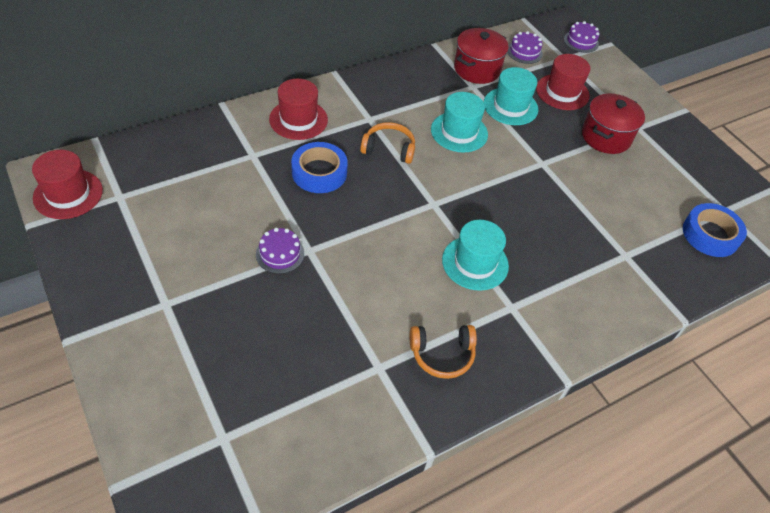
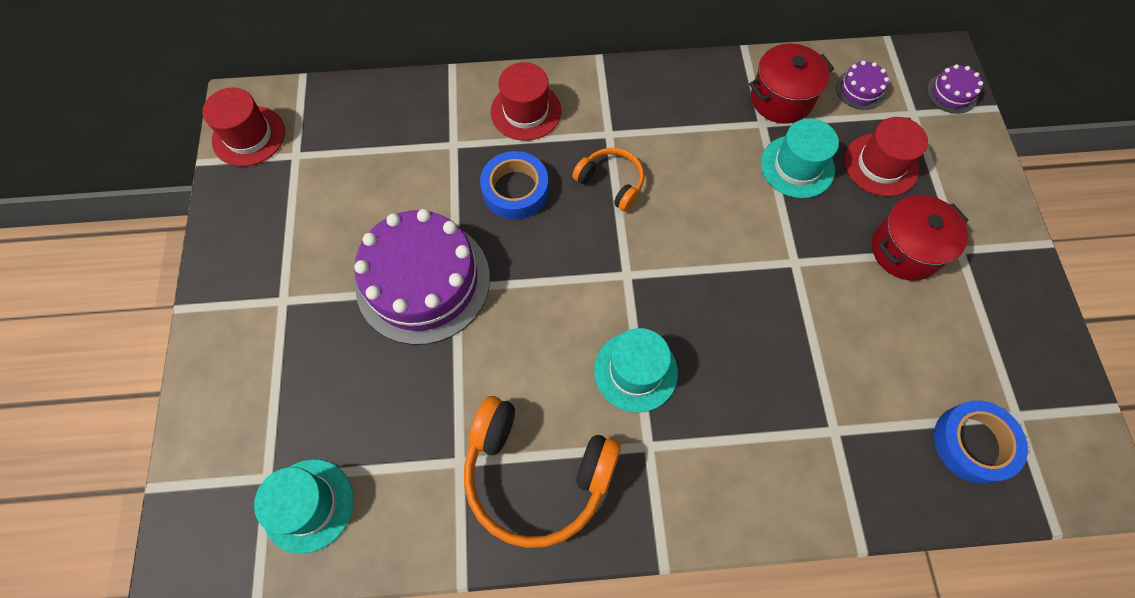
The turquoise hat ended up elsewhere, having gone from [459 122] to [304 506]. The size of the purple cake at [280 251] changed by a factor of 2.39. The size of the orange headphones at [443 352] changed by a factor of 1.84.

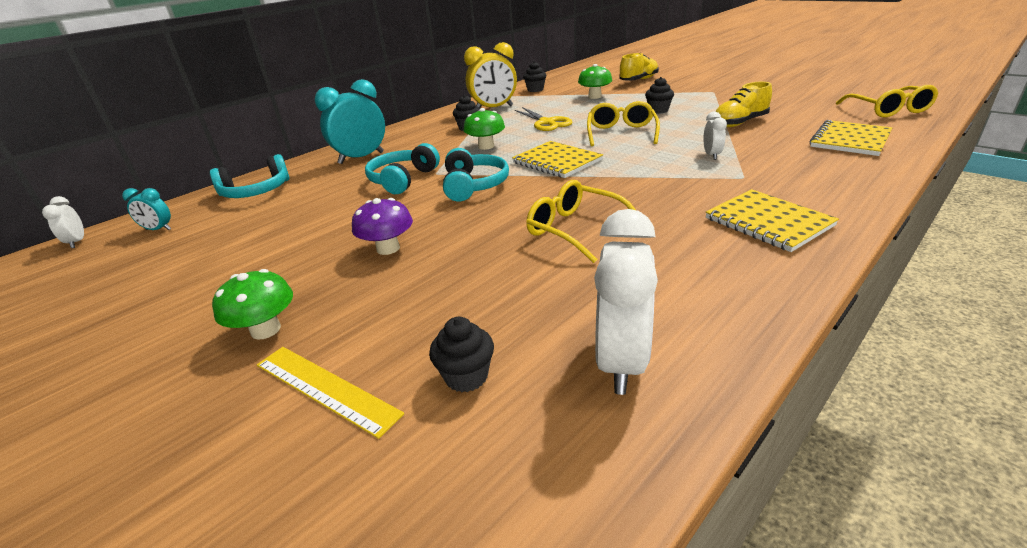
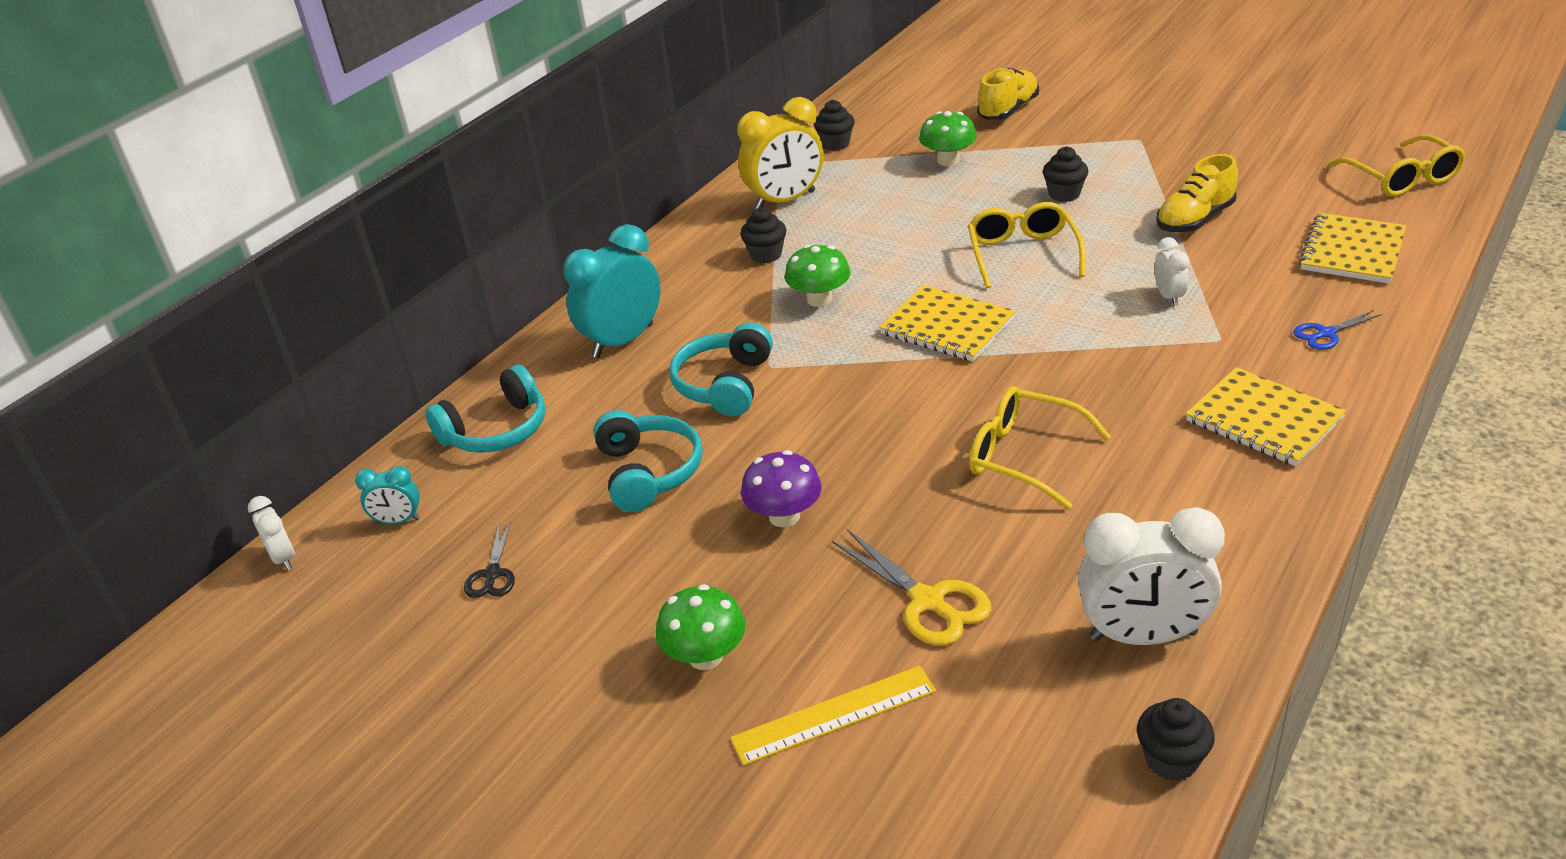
The yellow scissors ended up elsewhere, having gone from [543 119] to [911 587]. The turquoise headphones ended up elsewhere, having gone from [476 175] to [648 461]. The white clock at [626 302] ended up facing another way, 90 degrees clockwise from before. The black cupcake ended up elsewhere, having gone from [461 354] to [1176 739]. The yellow ruler at [330 393] ended up facing another way, 45 degrees counterclockwise from before. The second view gained the blue scissors at [1338 330]. The second view gained the black scissors at [489 559].

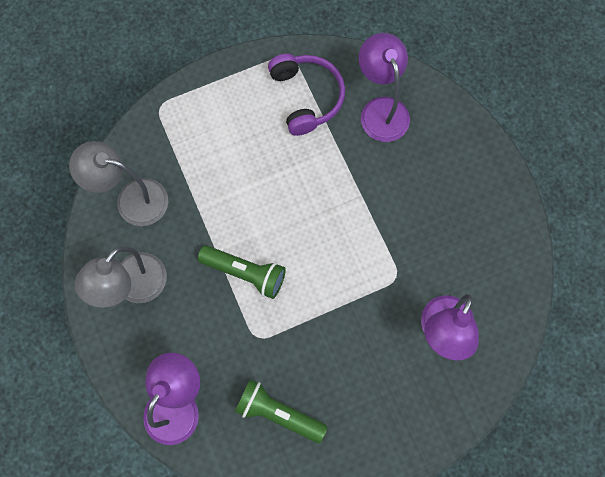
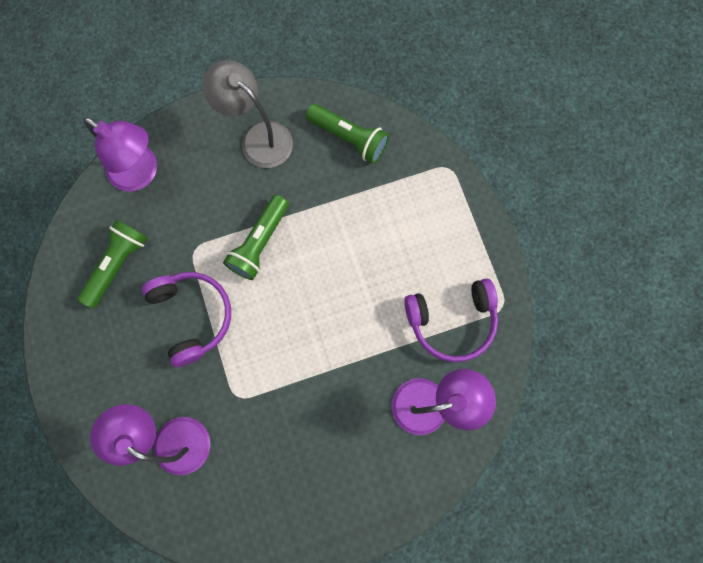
Where the grey lamp stood at [118 183], the green flashlight came to stand at [347 134]. The second view gained the purple headphones at [186 319].

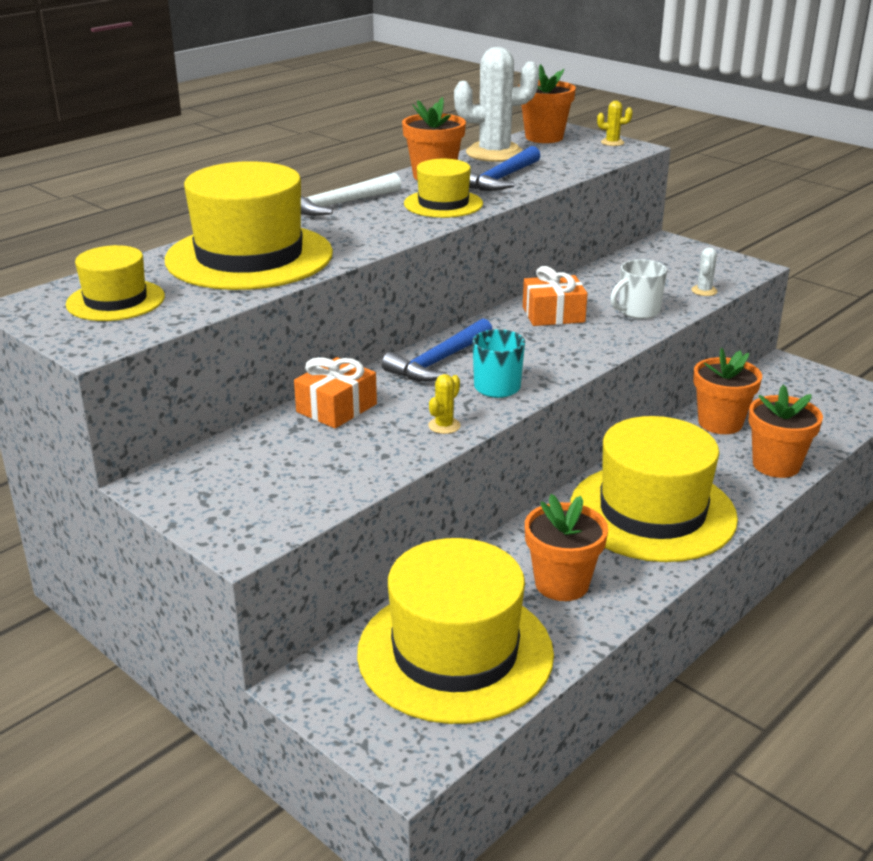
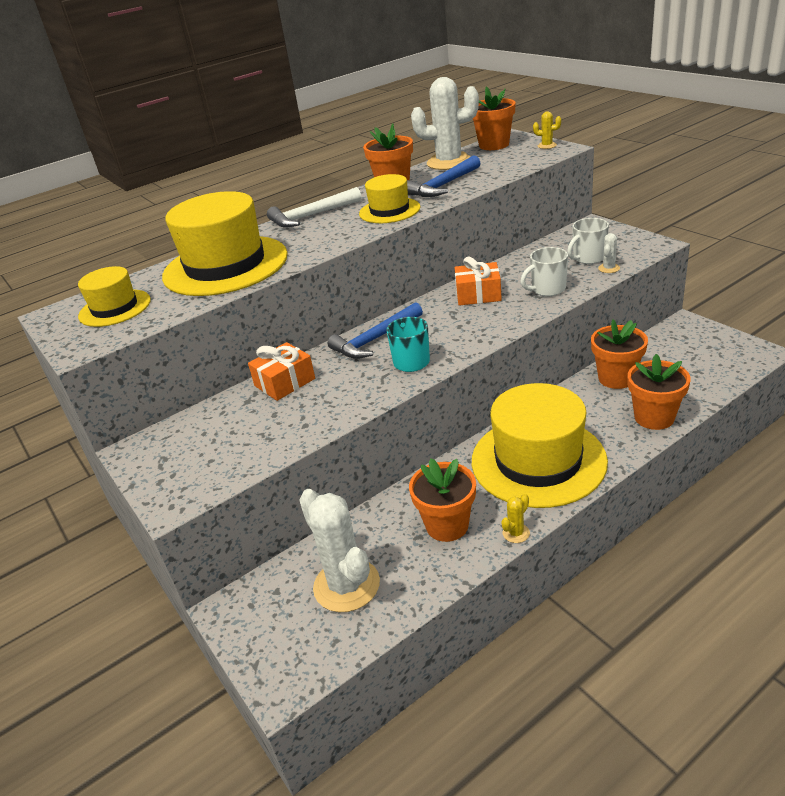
The yellow cactus ended up elsewhere, having gone from [444 404] to [515 518]. Where the yellow hat stood at [455 631], the white cactus came to stand at [339 550]. The second view gained the white mug at [588 241].

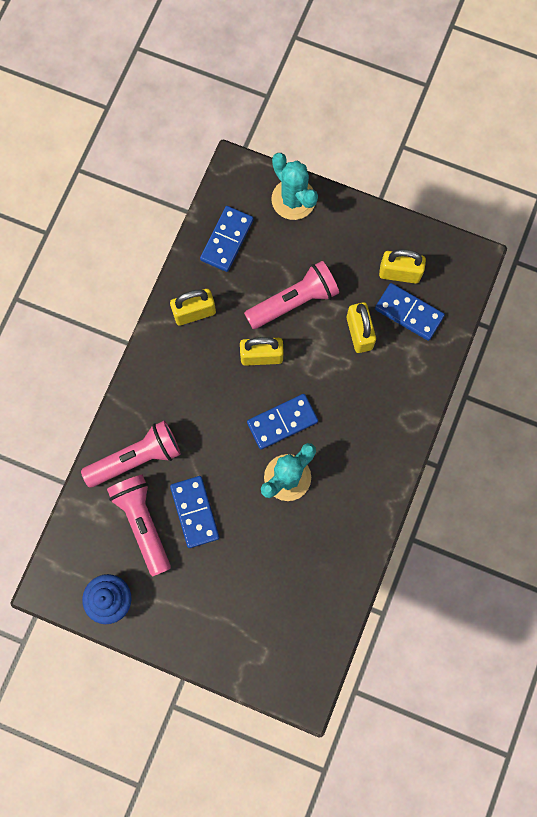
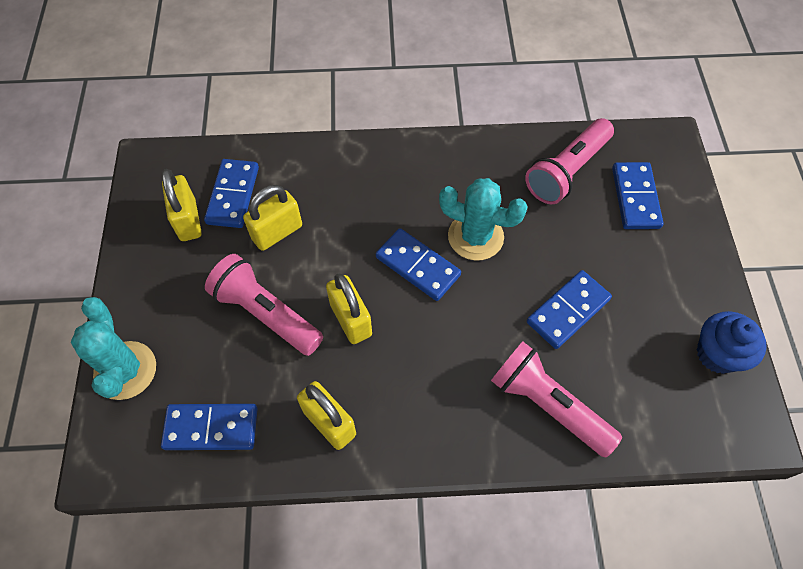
The turquoise cactus at [294 186] ended up facing another way, 45 degrees counterclockwise from before. The pink flashlight ended up elsewhere, having gone from [139 525] to [569 161]. The second view gained the blue domino at [637 195].

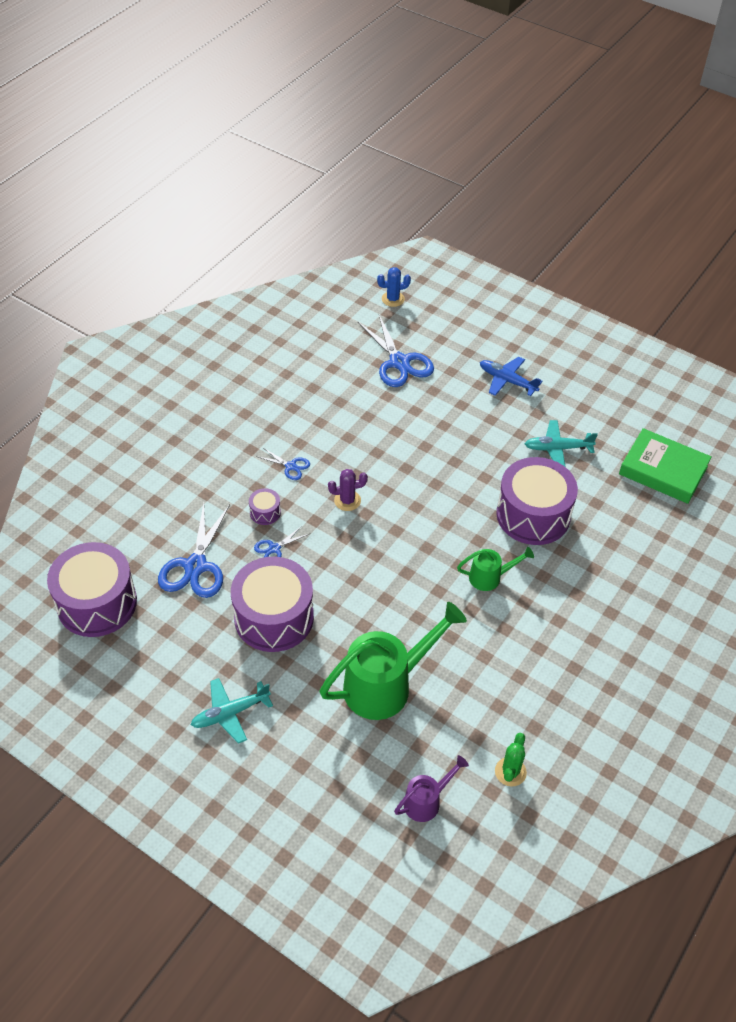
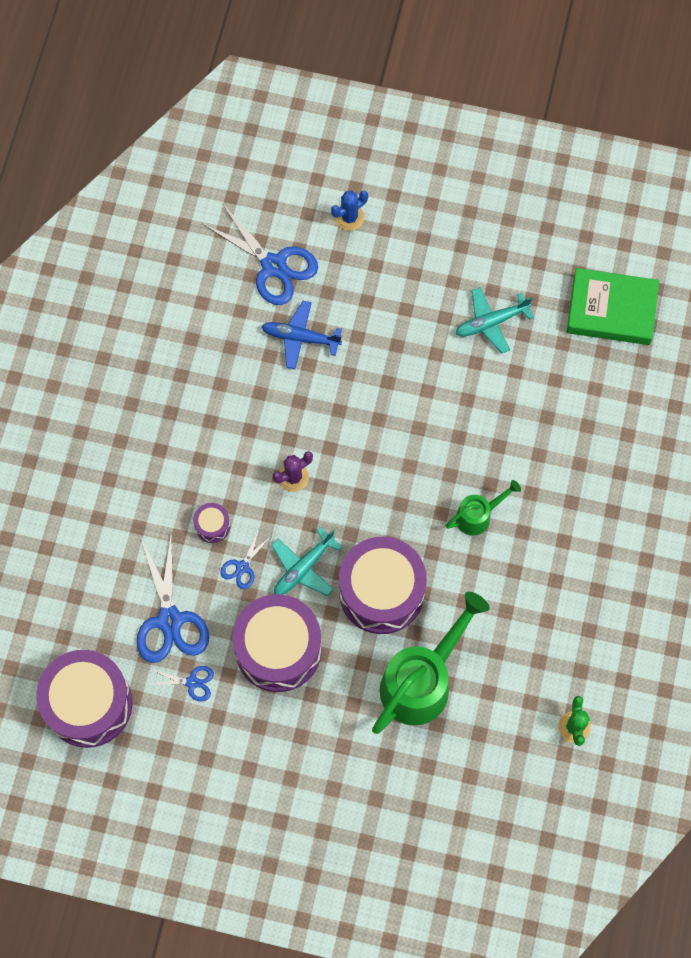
The blue cactus ended up elsewhere, having gone from [394 287] to [349 210]. The blue plane ended up elsewhere, having gone from [511 376] to [301 335]. The blue scissors ended up elsewhere, having gone from [283 464] to [180 684]. The purple drum ended up elsewhere, having gone from [537 501] to [383 585]. The turquoise plane ended up elsewhere, having gone from [232 711] to [307 561]. The second view lost the purple watering can at [431 788].

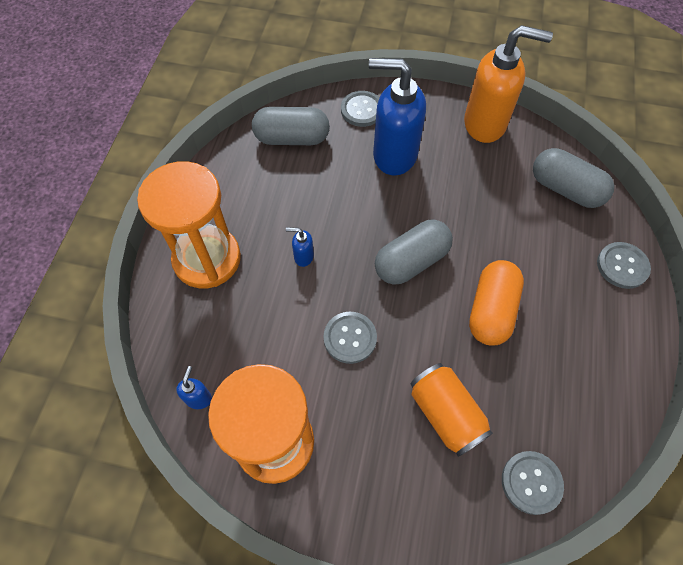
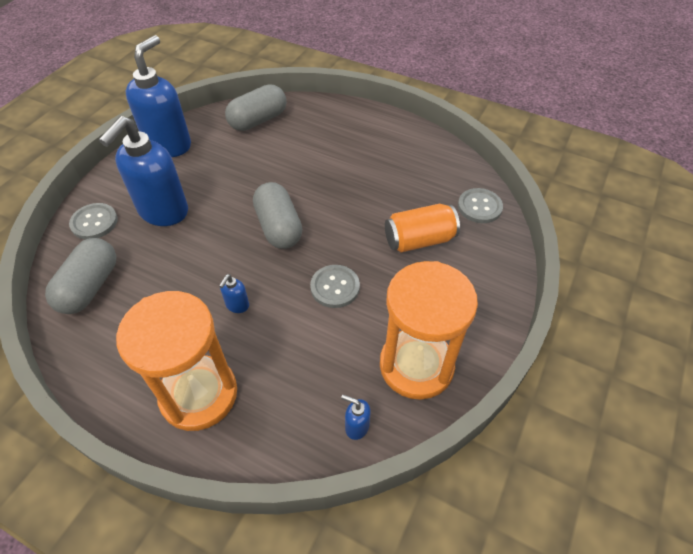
What was the orange soap dispenser at [508 84] turned into the blue soap dispenser at [158 96]. The second view lost the grey button at [624 265]. The second view lost the orange capsule at [496 302].

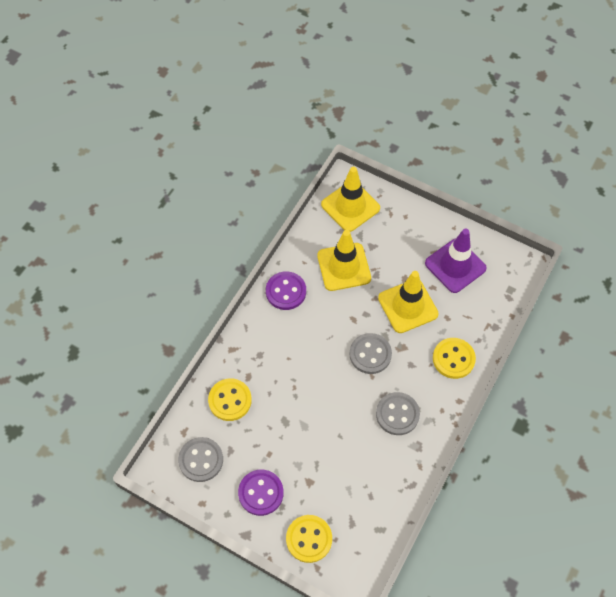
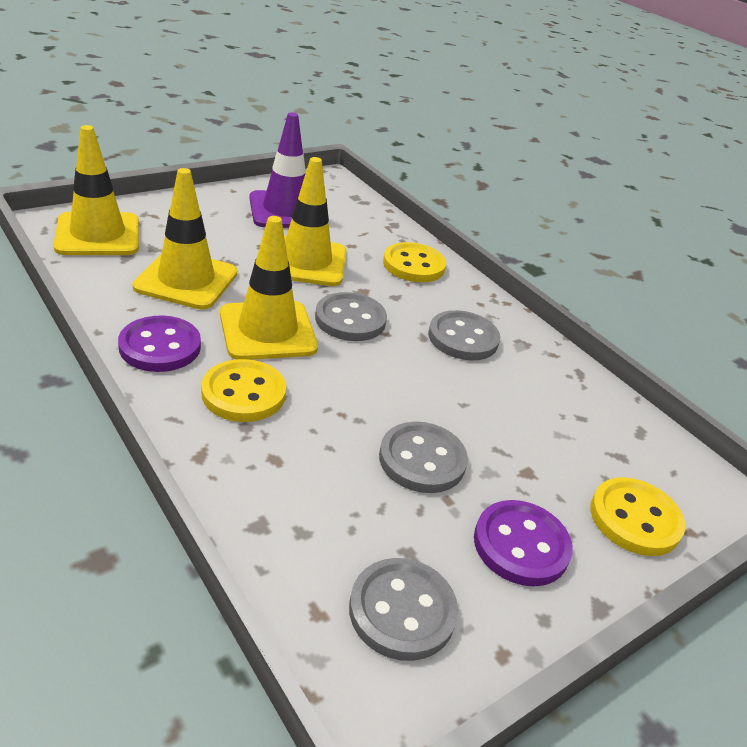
The yellow button ended up elsewhere, having gone from [230 399] to [243 390]. The second view gained the yellow traffic cone at [269 288]. The second view gained the grey button at [423 457].

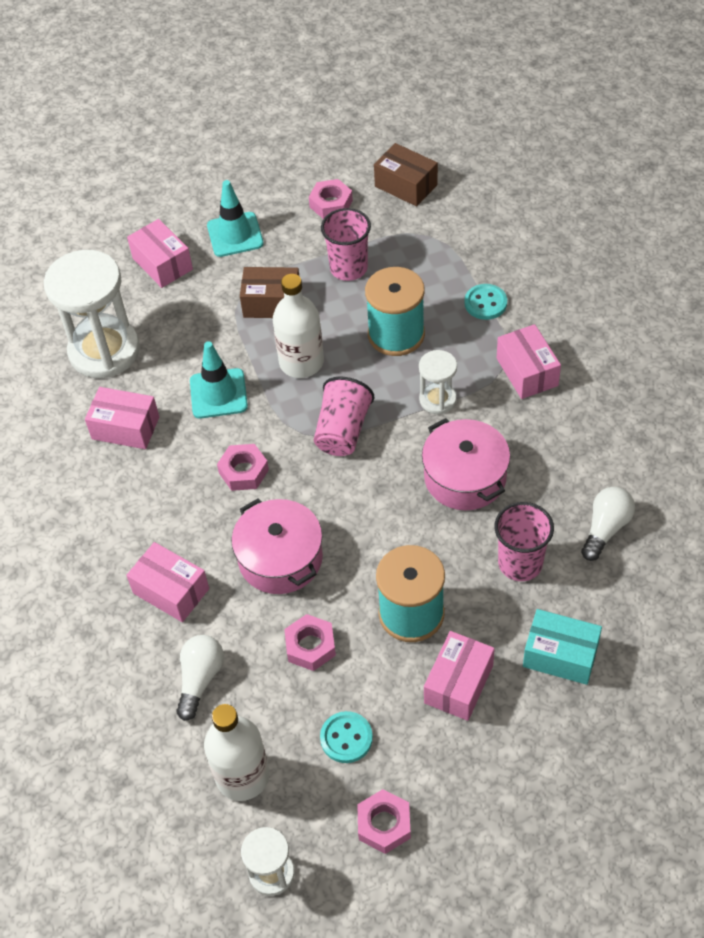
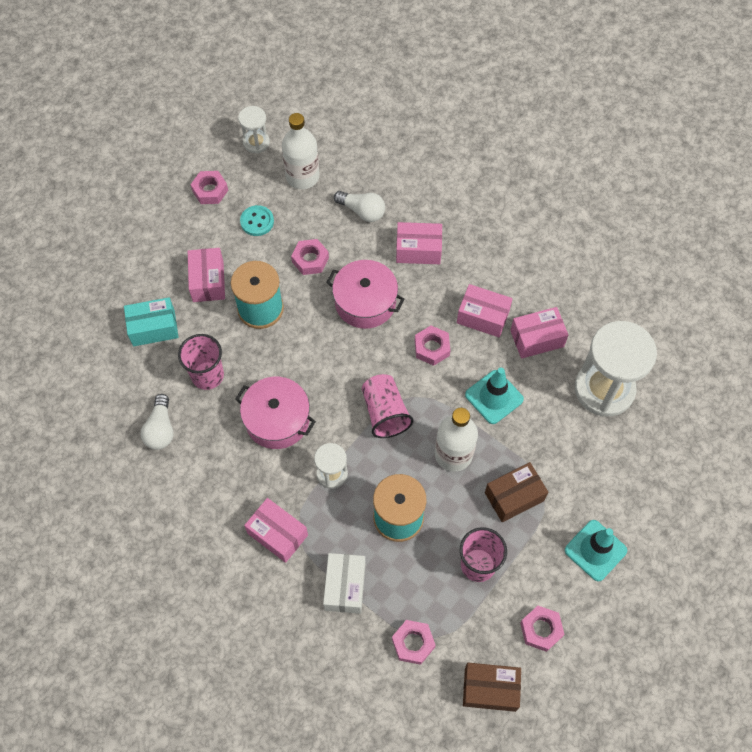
The pink box ended up elsewhere, having gone from [160 253] to [485 310]. Where the turquoise button stood at [485 302], the white box came to stand at [344 583]. The white light bulb at [200 678] ended up facing another way, 45 degrees counterclockwise from before. The second view gained the pink nut at [414 642].

